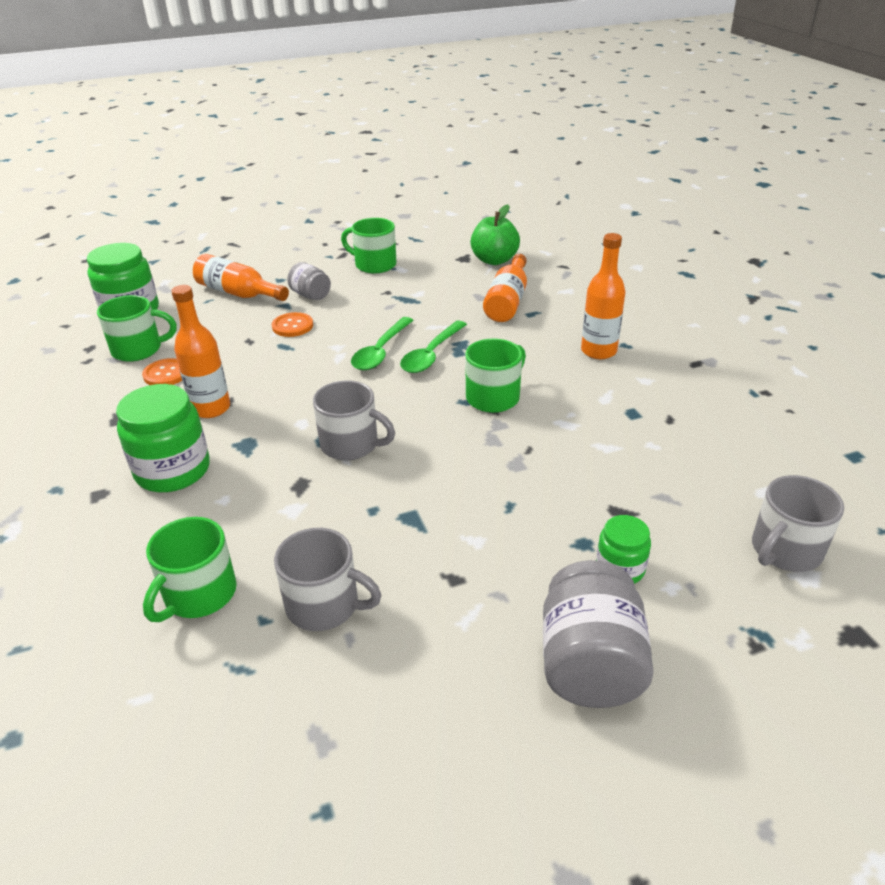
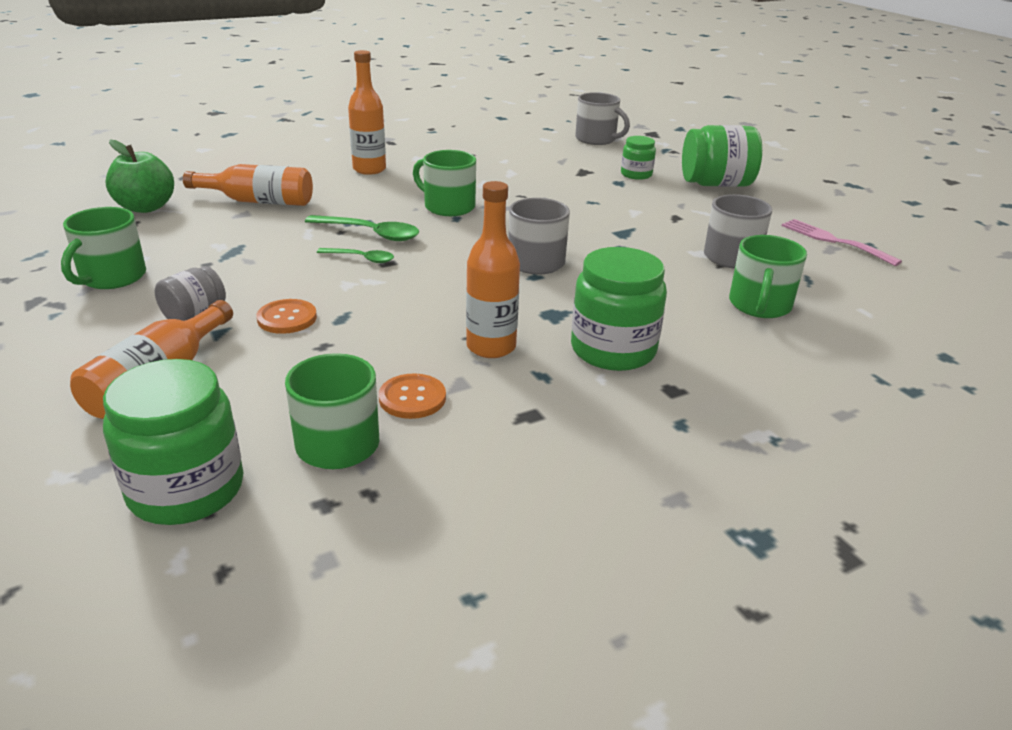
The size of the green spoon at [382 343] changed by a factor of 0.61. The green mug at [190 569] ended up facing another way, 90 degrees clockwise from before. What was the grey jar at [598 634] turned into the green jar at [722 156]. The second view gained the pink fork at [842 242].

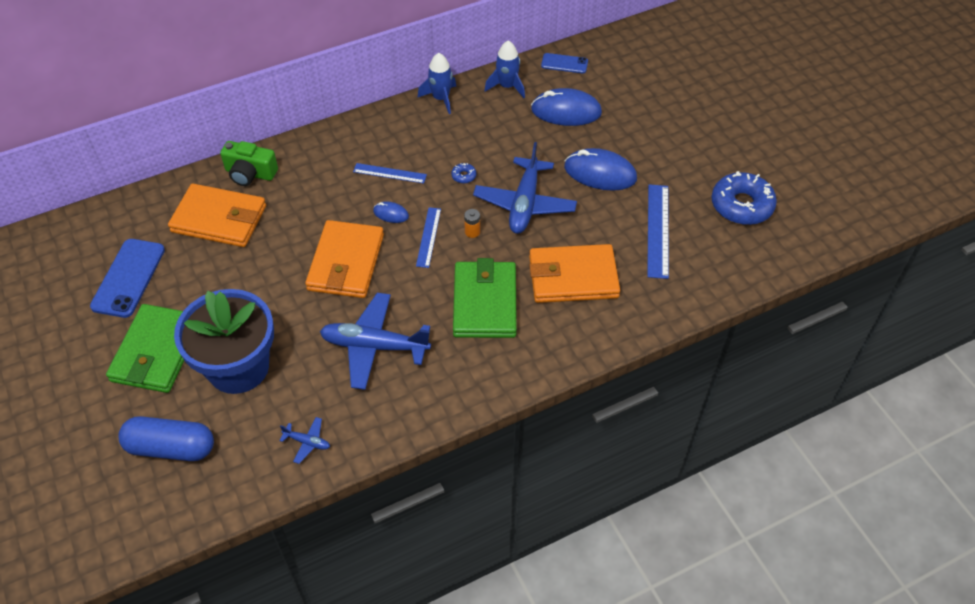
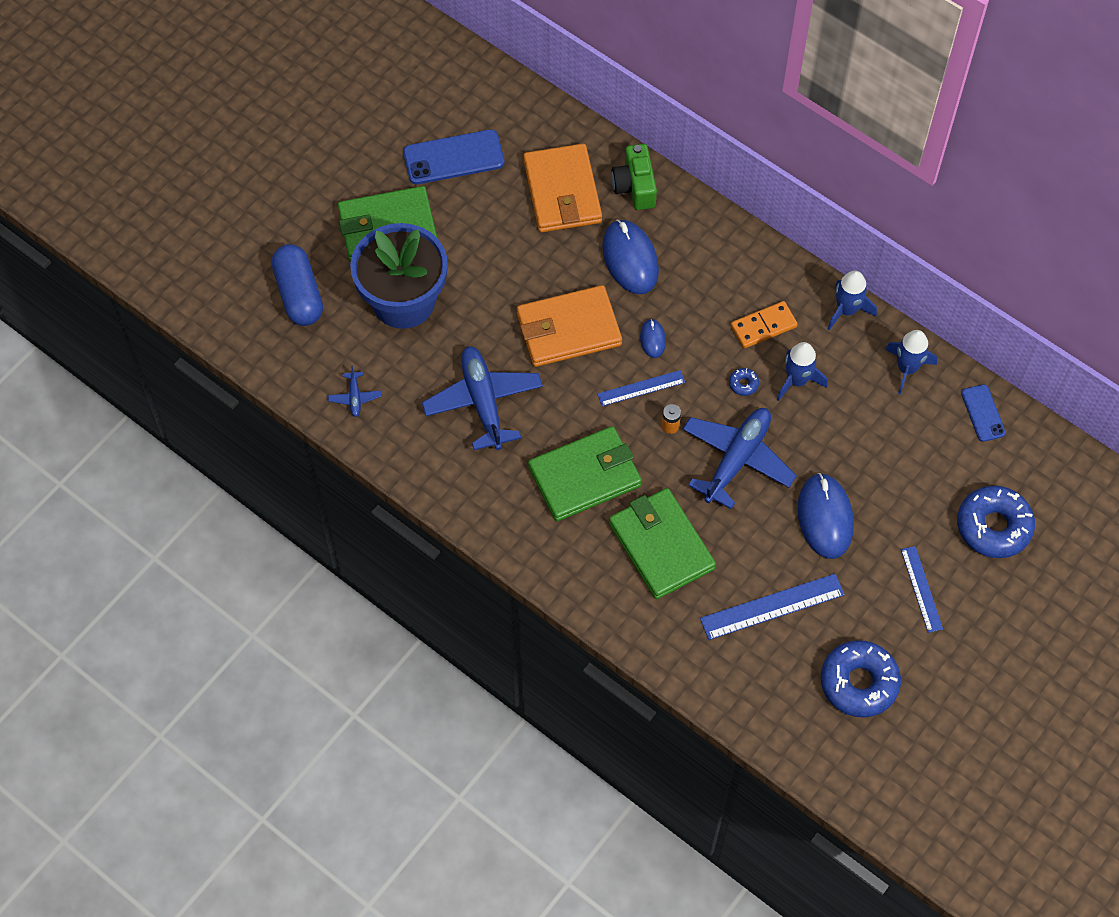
The blue mouse ended up elsewhere, having gone from [566 107] to [630 256]. The blue plane at [525 188] ended up facing another way, 135 degrees clockwise from before. The blue ruler ended up elsewhere, having gone from [390 173] to [922 589]. What was the orange wallet at [574 273] turned into the green wallet at [662 543]. The second view gained the orange domino at [764 324]. The second view gained the blue rocket at [802 371]. The second view gained the blue donut at [996 522].

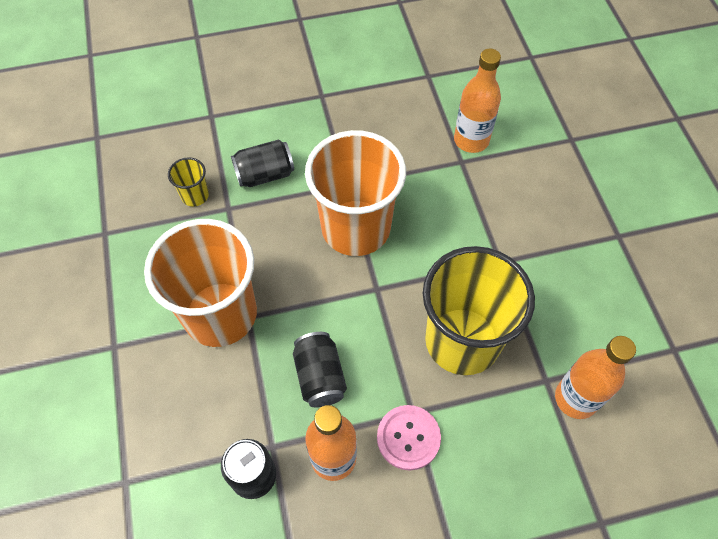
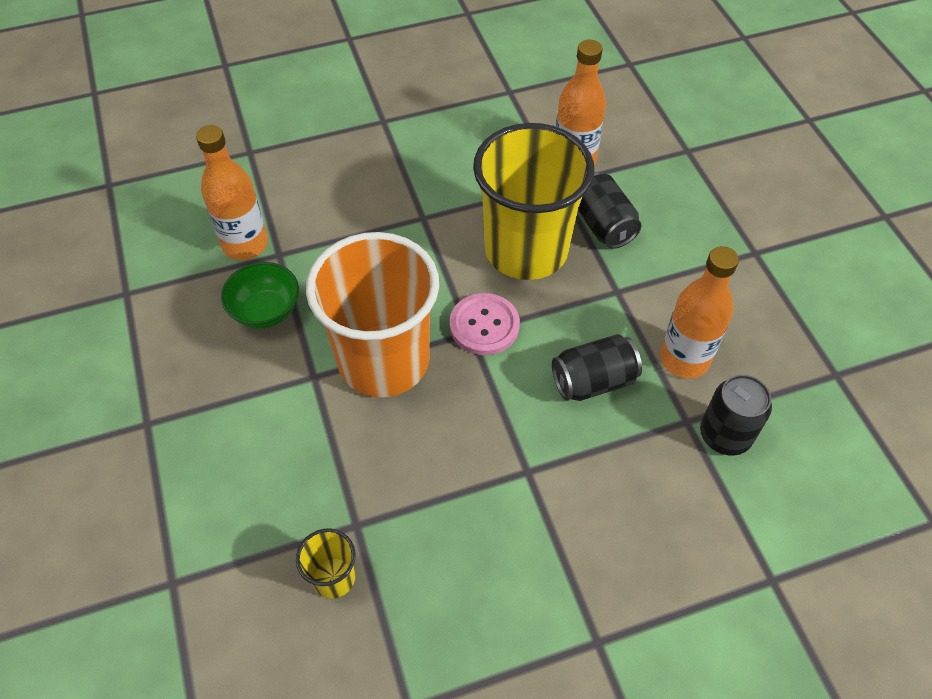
The black can ended up elsewhere, having gone from [262 163] to [609 211]. The second view lost the orange cup at [200 283]. The pink button ended up elsewhere, having gone from [409 437] to [485 324]. The second view gained the green bowl at [260 295].

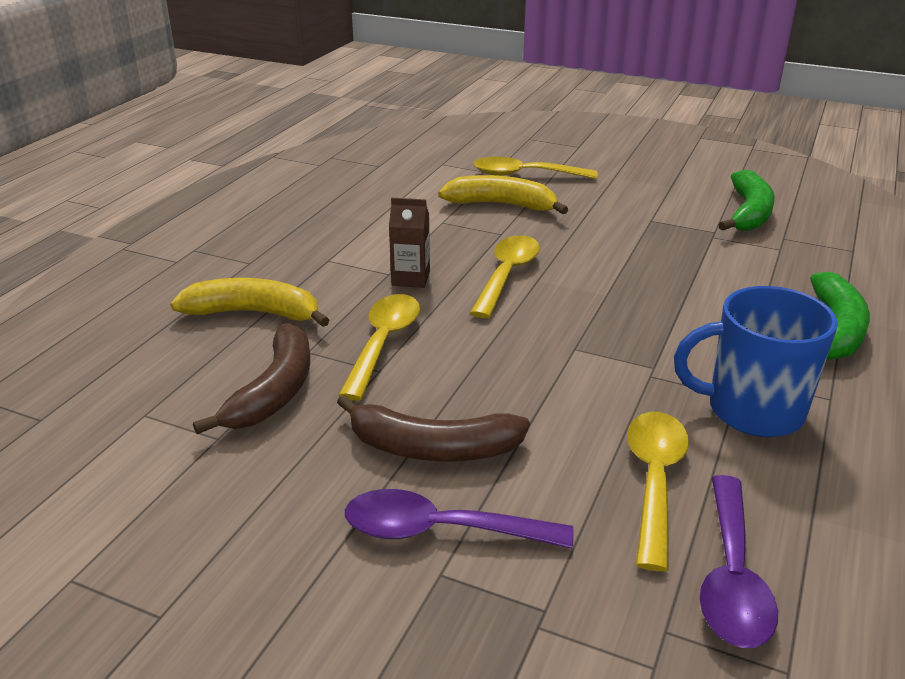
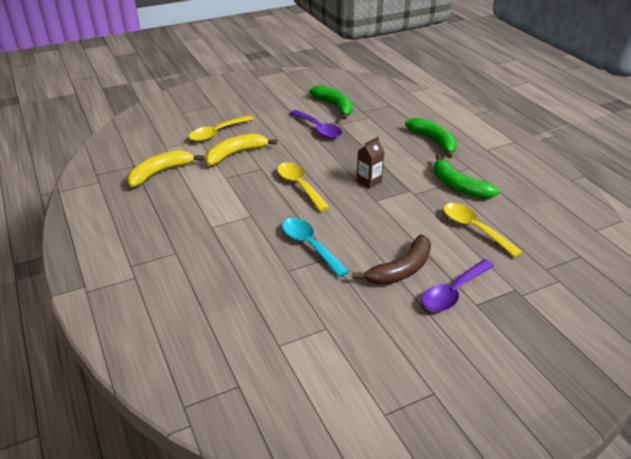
The brown carton ended up elsewhere, having gone from [409 242] to [370 163]. The yellow banana ended up elsewhere, having gone from [249 302] to [165 168]. Where the blue mug stood at [756 361], the green banana came to stand at [467 177]. What was the yellow spoon at [379 347] turned into the turquoise spoon at [316 247]. The second view lost the brown banana at [251 378]. The purple spoon ended up elsewhere, having gone from [739 561] to [316 124].

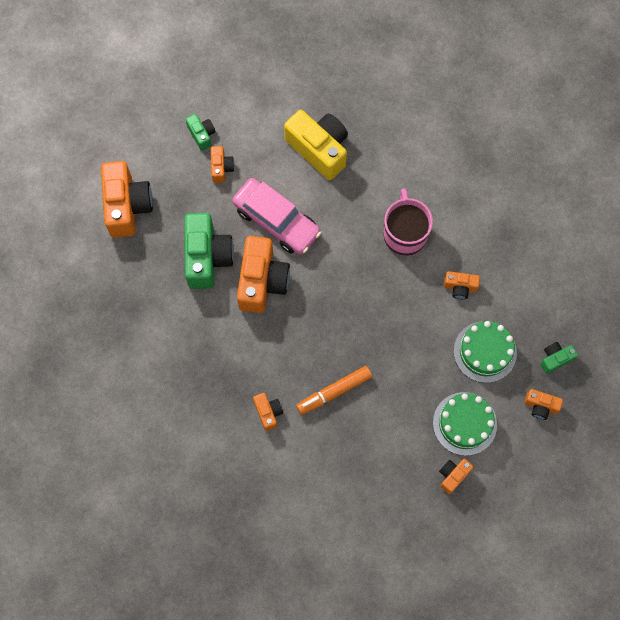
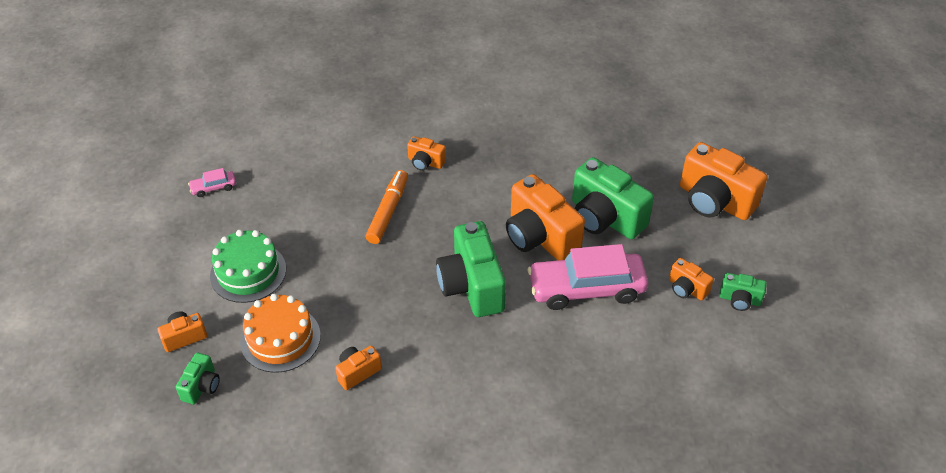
The second view lost the yellow camera at [316 145]. The second view lost the pink mug at [408 222]. What was the green cake at [485 352] turned into the orange cake at [280 333]. The second view lost the orange camera at [456 476]. The second view gained the pink car at [212 182]. The second view gained the green camera at [471 269].

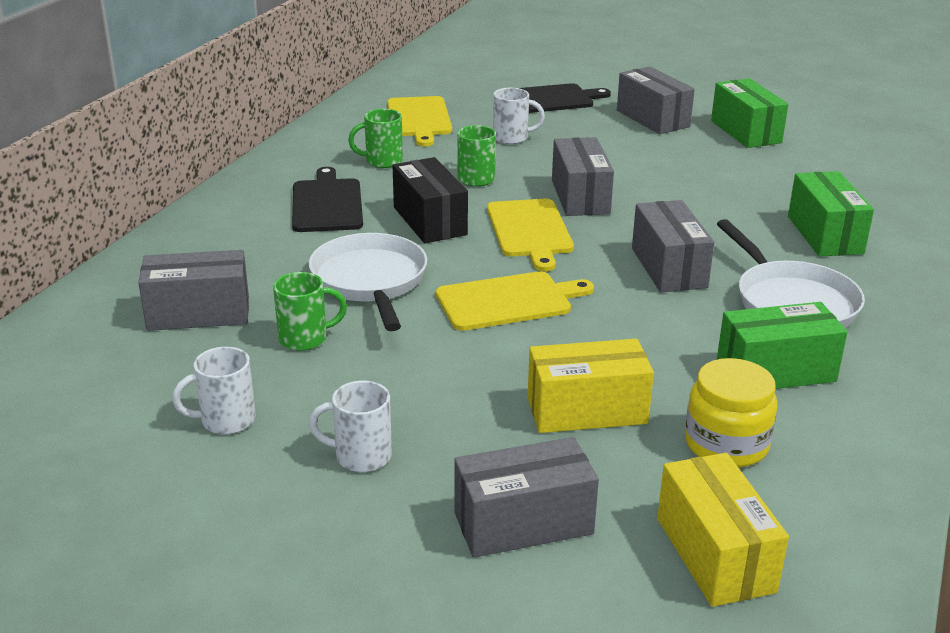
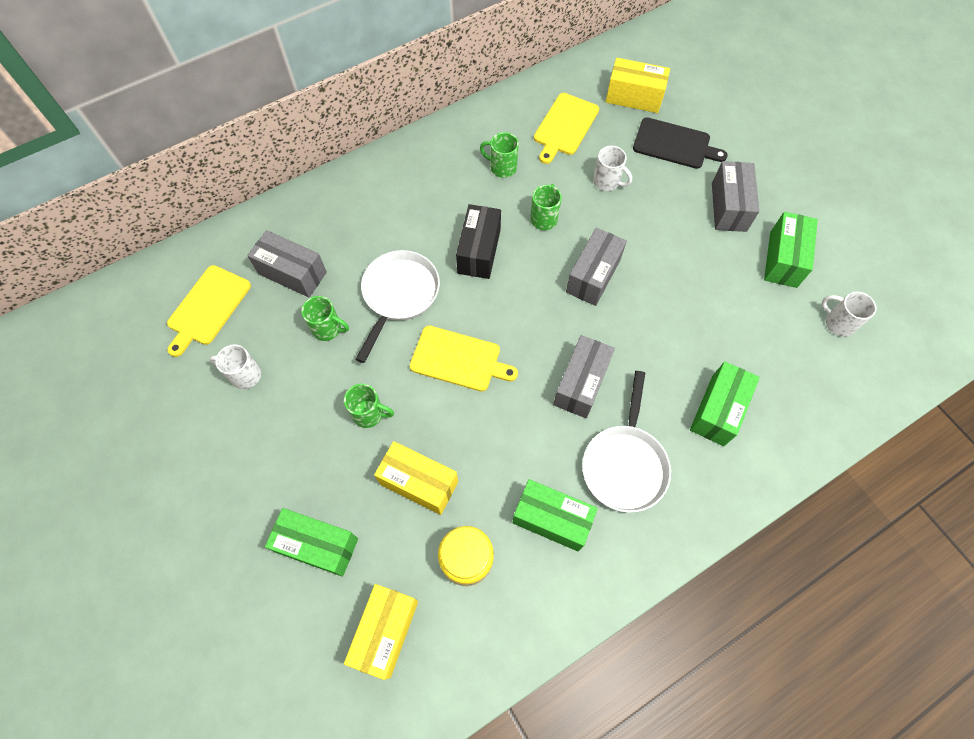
The second view lost the black cutting board at [327 199]. The yellow cutting board ended up elsewhere, having gone from [530 235] to [209 311]. The white mug ended up elsewhere, having gone from [350 426] to [849 314]. What was the grey box at [526 497] turned into the green box at [311 542]. The second view gained the yellow box at [638 85]. The second view gained the green mug at [369 406].

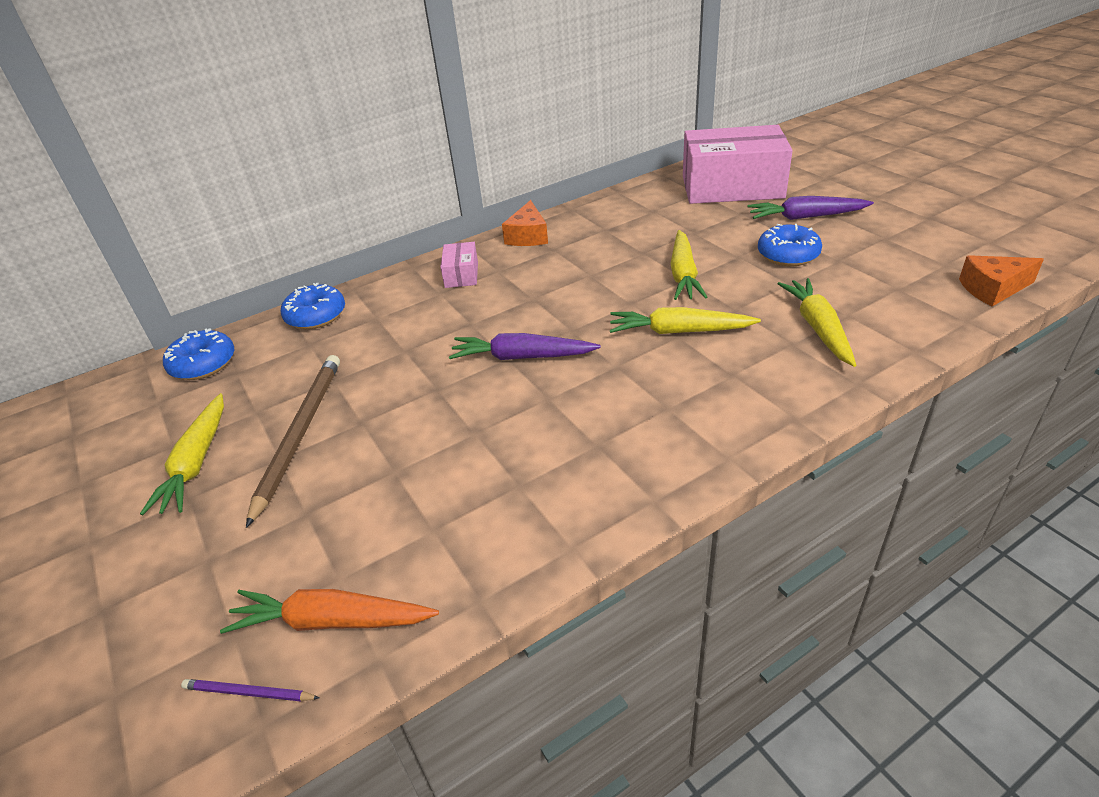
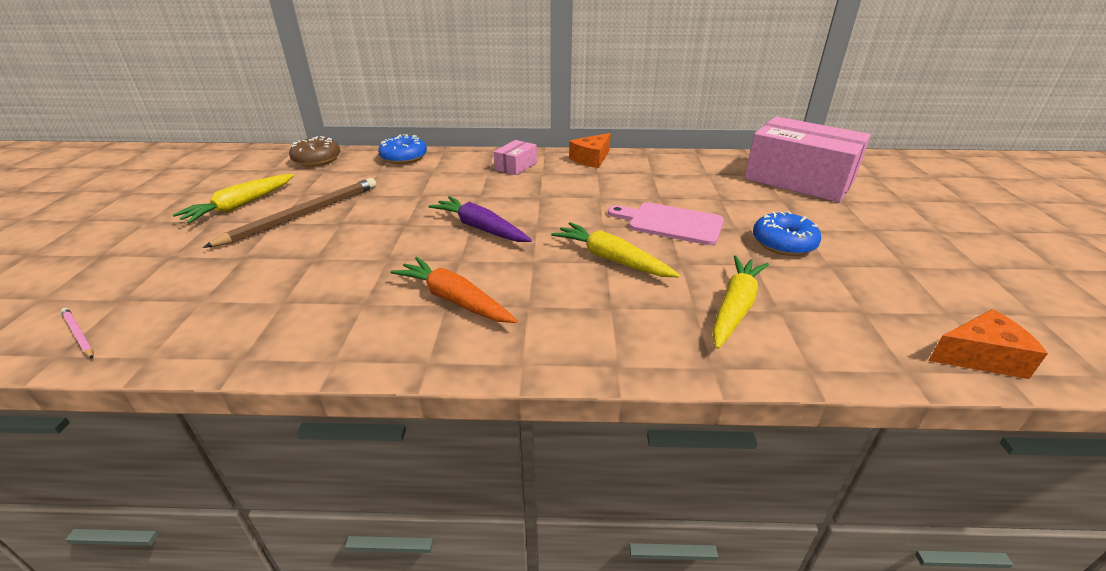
The second view lost the purple carrot at [810 208]. Where the yellow carrot stood at [689 265], the pink cutting board came to stand at [666 223]. The orange cheese at [1001 280] ended up facing another way, 150 degrees clockwise from before. What was the blue donut at [198 354] turned into the brown donut at [314 151]. The orange carrot ended up elsewhere, having gone from [329 611] to [454 290]. What was the purple pencil at [250 690] turned into the pink pencil at [77 333].

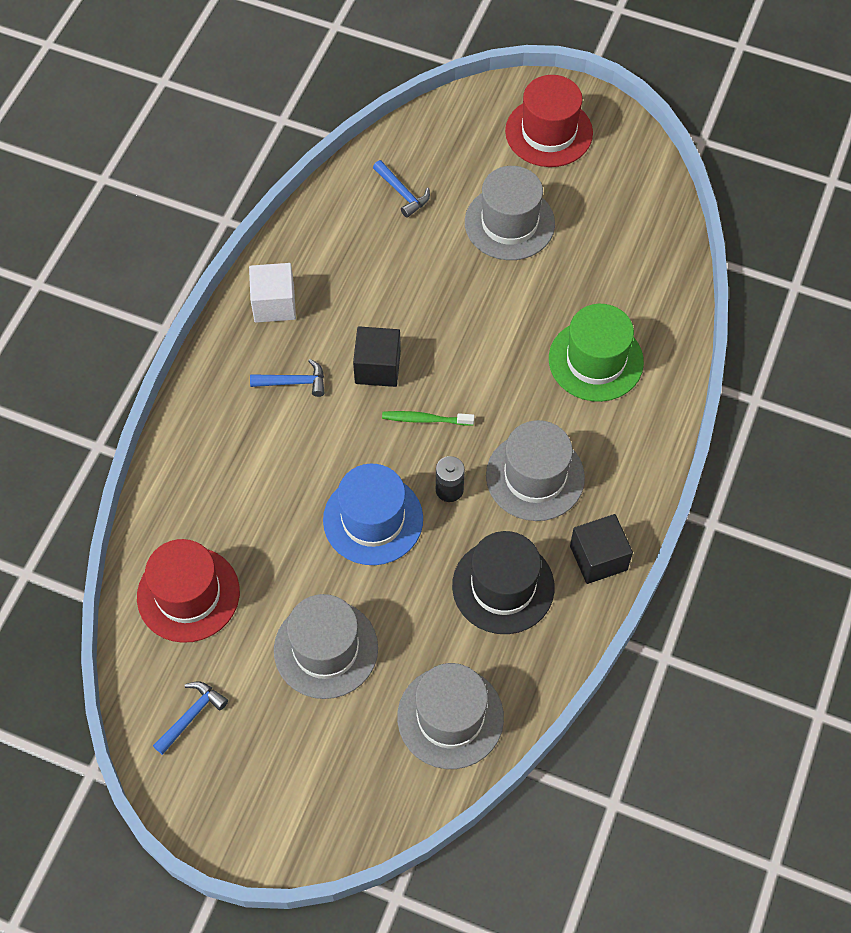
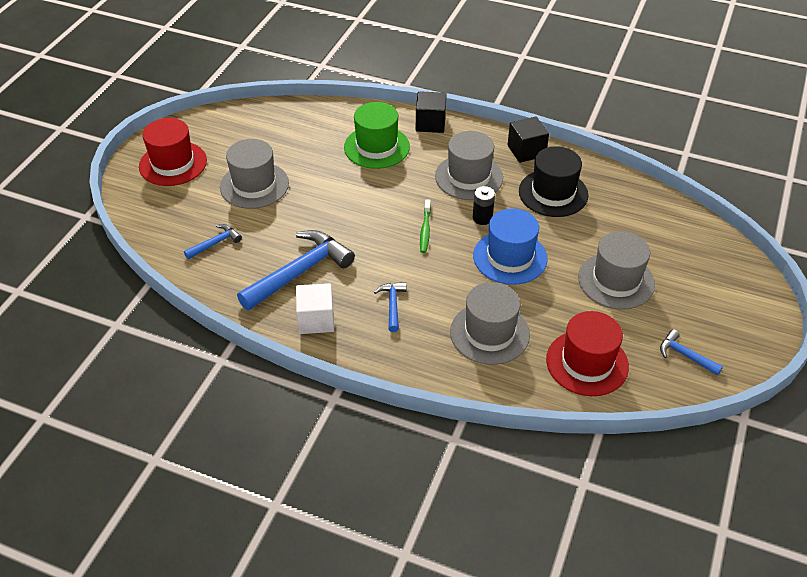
The black cube ended up elsewhere, having gone from [377 357] to [431 112]. The grey hat ended up elsewhere, having gone from [450 716] to [490 323]. The second view gained the blue hammer at [296 270].

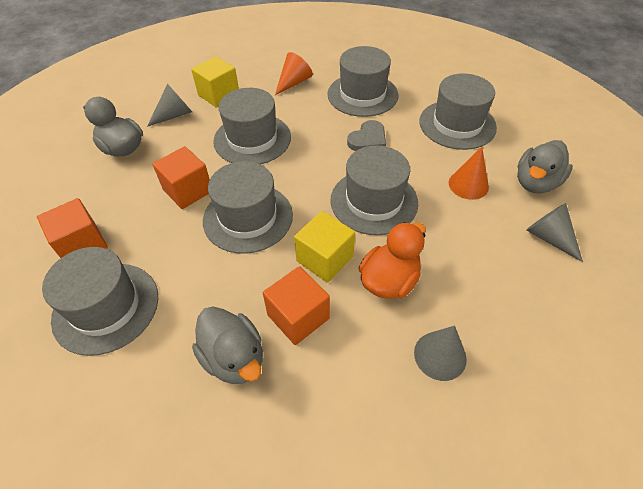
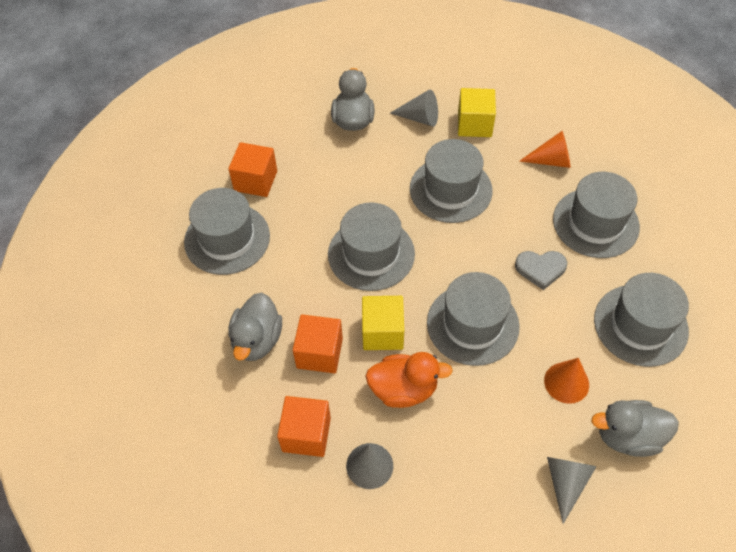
The orange cube ended up elsewhere, having gone from [181 177] to [304 426].

